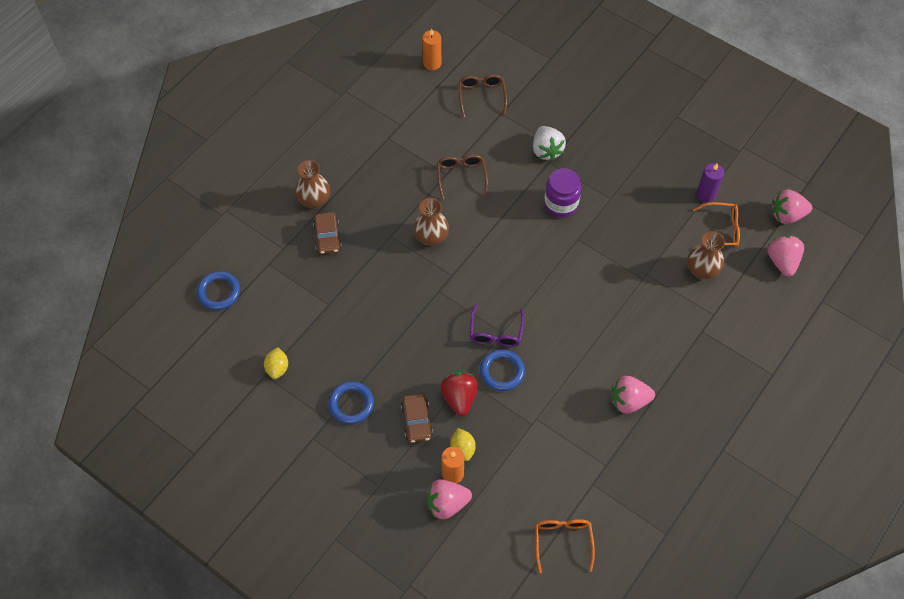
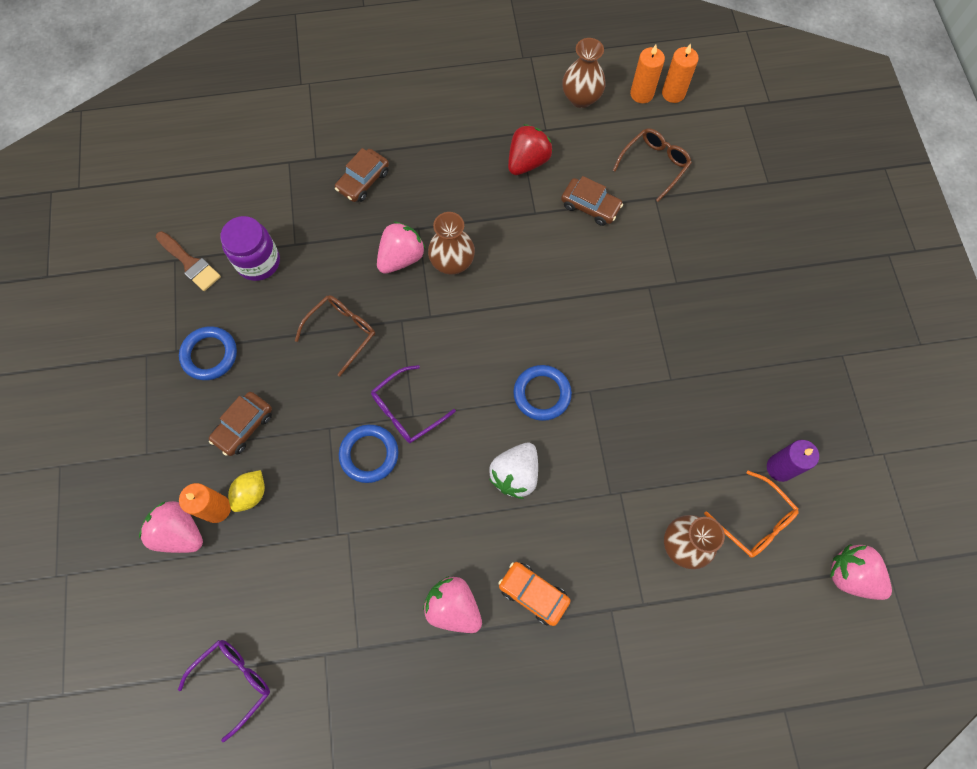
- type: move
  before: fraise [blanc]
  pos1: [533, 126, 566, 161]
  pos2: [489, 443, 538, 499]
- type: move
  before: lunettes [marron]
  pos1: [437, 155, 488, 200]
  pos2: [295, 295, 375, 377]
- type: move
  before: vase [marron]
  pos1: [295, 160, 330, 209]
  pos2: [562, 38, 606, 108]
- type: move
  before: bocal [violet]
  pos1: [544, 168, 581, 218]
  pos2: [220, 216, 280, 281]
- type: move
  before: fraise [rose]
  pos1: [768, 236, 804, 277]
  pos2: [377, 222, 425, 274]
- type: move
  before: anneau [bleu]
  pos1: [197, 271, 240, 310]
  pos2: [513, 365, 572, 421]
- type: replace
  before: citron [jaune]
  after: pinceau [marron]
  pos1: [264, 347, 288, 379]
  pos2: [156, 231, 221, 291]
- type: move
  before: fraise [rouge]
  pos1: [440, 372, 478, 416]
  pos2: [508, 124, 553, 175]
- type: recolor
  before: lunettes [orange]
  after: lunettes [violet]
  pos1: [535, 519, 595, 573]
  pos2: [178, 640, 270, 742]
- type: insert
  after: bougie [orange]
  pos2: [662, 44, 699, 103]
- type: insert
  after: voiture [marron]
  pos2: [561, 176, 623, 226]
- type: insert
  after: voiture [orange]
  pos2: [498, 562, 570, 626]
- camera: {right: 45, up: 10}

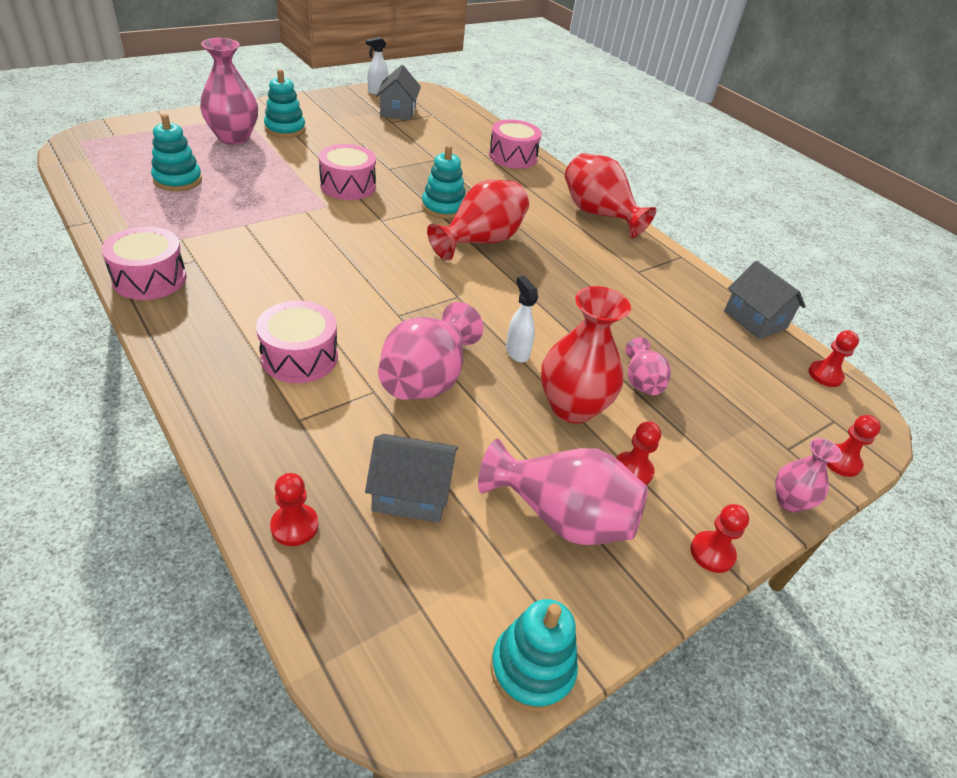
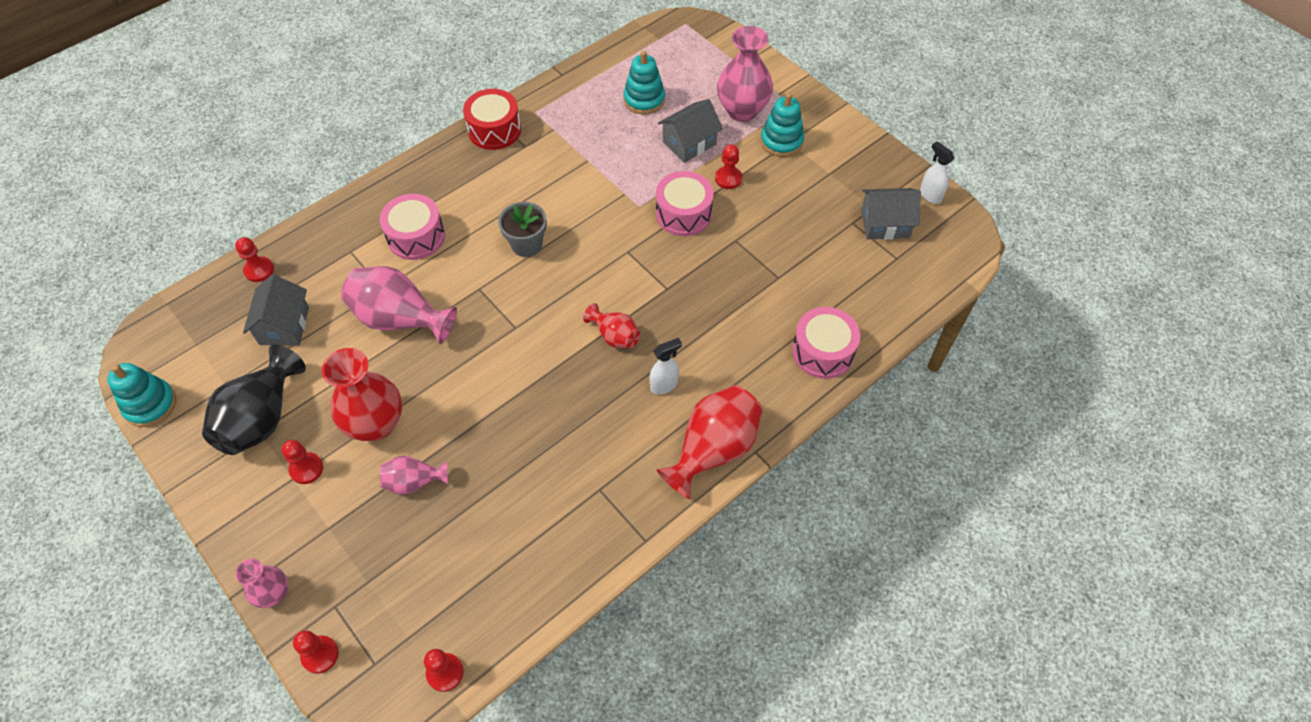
- type: delete
  before: jouet à empiler [turquoise]
  pos1: [422, 145, 465, 219]
- type: resize
  before: vase [rouge]
  pos1: [427, 180, 529, 261]
  pos2: [583, 303, 640, 348]
  scale: 0.55
- type: recolor
  before: tambour [rose]
  after: tambour [rouge]
  pos1: [101, 226, 186, 300]
  pos2: [463, 89, 521, 150]
- type: move
  before: maison [gris]
  pos1: [724, 261, 806, 339]
  pos2: [658, 99, 723, 163]
- type: move
  before: vaporisateur [blanc]
  pos1: [506, 276, 538, 363]
  pos2: [650, 338, 682, 394]
- type: recolor
  before: vase [rose]
  after: vase [noir]
  pos1: [478, 439, 648, 545]
  pos2: [202, 345, 306, 455]
- type: move
  before: pion [rouge]
  pos1: [690, 504, 749, 573]
  pos2: [715, 144, 742, 189]
- type: insert
  after: pot de fleurs [gris]
  pos2: [498, 202, 547, 257]
- camera: {right: 90, up: 15}

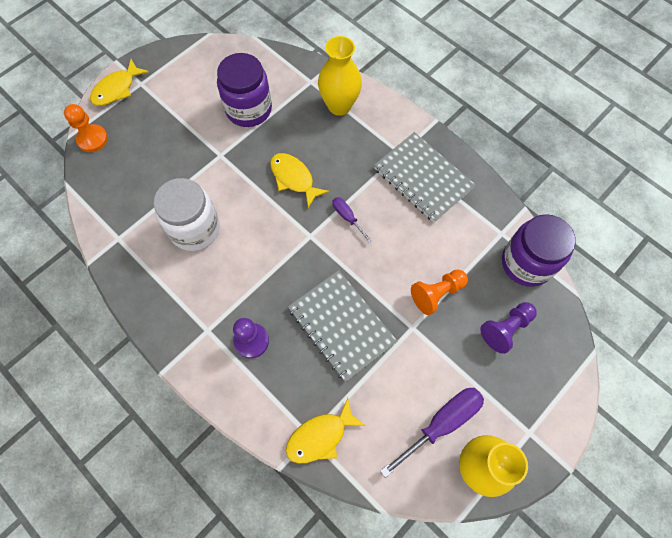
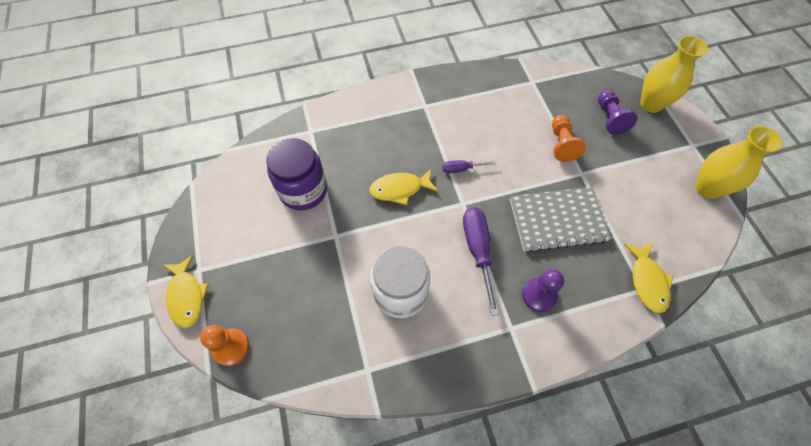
- type: move
  before: vase [jaune]
  pos1: [318, 36, 362, 116]
  pos2: [640, 36, 708, 113]
- type: delete
  before: carnet [gris]
  pos1: [374, 132, 476, 223]
- type: delete
  before: bocal [violet]
  pos1: [502, 214, 576, 287]
- type: move
  before: tournevis [violet]
  pos1: [380, 388, 484, 478]
  pos2: [463, 207, 499, 316]
- camera: {right: -60, up: -5}

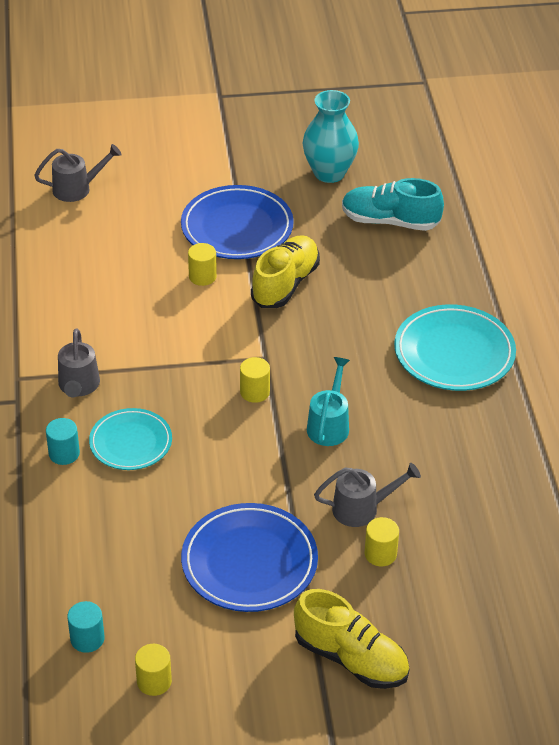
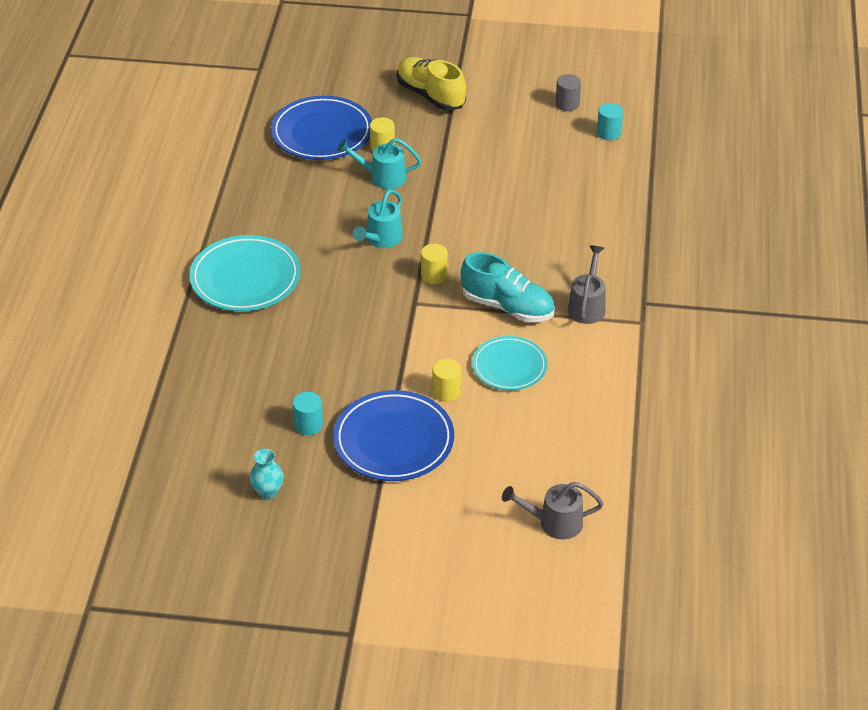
- type: resize
  before: vase [turquoise]
  pos1: [303, 90, 359, 183]
  pos2: [250, 449, 283, 499]
  scale: 0.53
- type: move
  before: chaussure [turquoise]
  pos1: [342, 178, 444, 231]
  pos2: [461, 252, 555, 322]
- type: delete
  before: chaussure [jaune]
  pos1: [251, 235, 320, 308]
- type: move
  before: assiette [turquoise]
  pos1: [89, 408, 172, 470]
  pos2: [472, 336, 547, 390]
- type: move
  before: cylindre [turquoise]
  pos1: [46, 418, 80, 465]
  pos2: [293, 392, 323, 435]
- type: recolor
  before: arrosoir [gris]
  after: arrosoir [turquoise]
  pos1: [314, 463, 421, 527]
  pos2: [337, 138, 422, 189]
- type: move
  before: assiette [bleu]
  pos1: [181, 503, 318, 612]
  pos2: [271, 96, 372, 160]
- type: recolor
  before: cylindre [jaune]
  after: cylindre [gris]
  pos1: [135, 644, 172, 696]
  pos2: [556, 74, 581, 111]
- camera: {right: -165, up: 0}

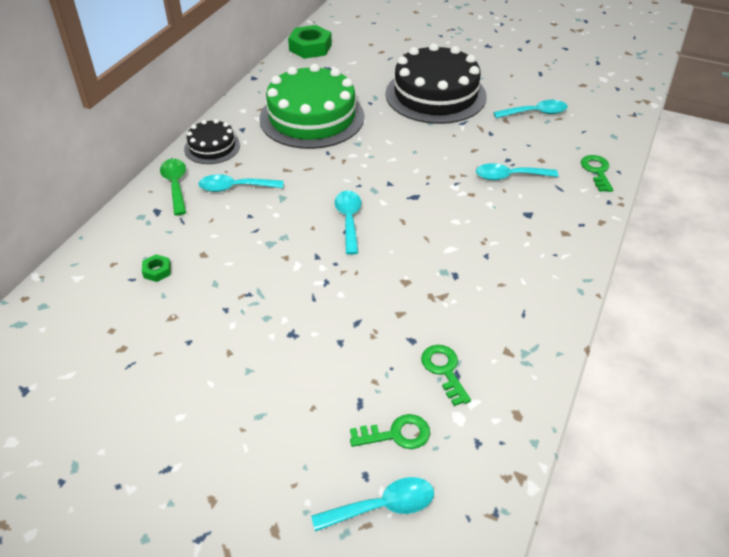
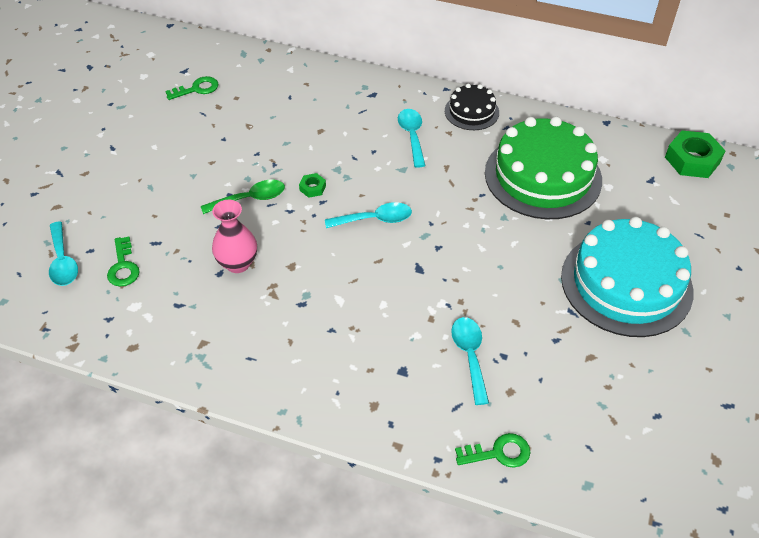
- type: recolor
  before: gâteau [noir]
  after: gâteau [turquoise]
  pos1: [385, 43, 487, 124]
  pos2: [561, 217, 693, 337]
- type: delete
  before: cuillère [turquoise]
  pos1: [493, 100, 568, 118]
- type: move
  before: cuillère [vert]
  pos1: [160, 159, 186, 215]
  pos2: [201, 180, 285, 214]
- type: move
  before: écrou [vert]
  pos1: [142, 254, 171, 282]
  pos2: [299, 173, 326, 198]
- type: move
  before: clé [vert]
  pos1: [421, 345, 471, 406]
  pos2: [165, 76, 218, 100]
- type: insert
  after: vase [rose]
  pos2: [212, 200, 257, 273]
- camera: {right: 85, up: 5}

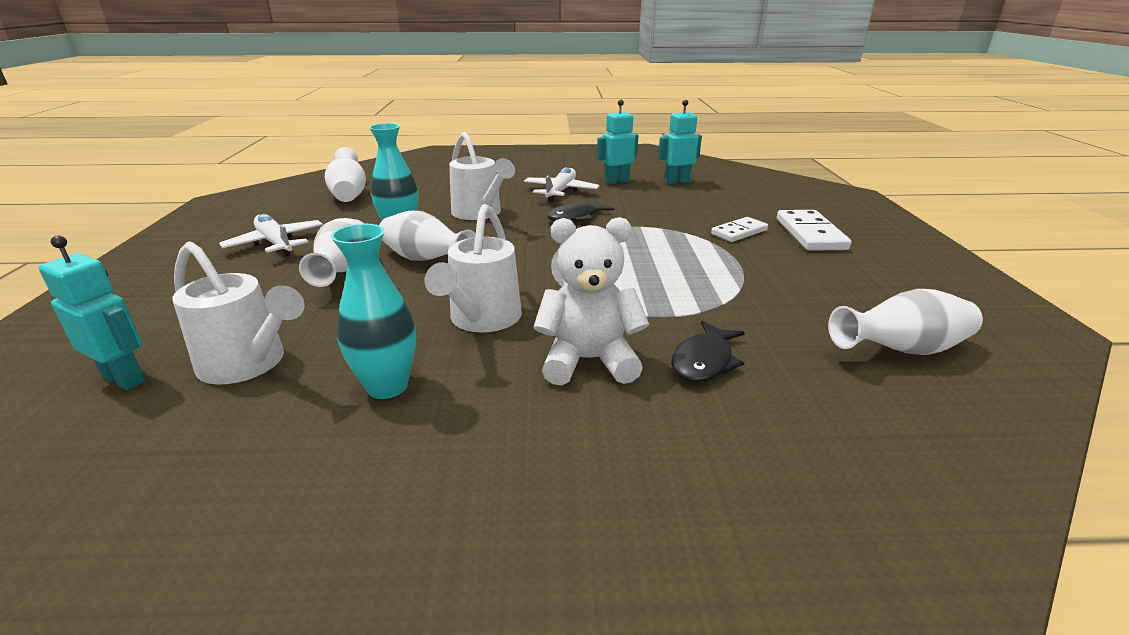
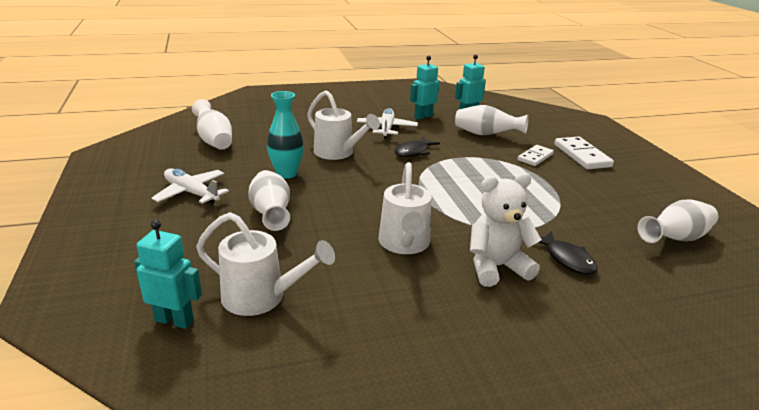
- type: move
  before: vase [blanc]
  pos1: [379, 211, 476, 261]
  pos2: [455, 105, 529, 135]
- type: delete
  before: vase [turquoise]
  pos1: [331, 224, 416, 399]
- type: rotate
  before: poisson [noir]
  pos1: [671, 320, 745, 383]
  pos2: [538, 231, 598, 275]
  turn: -45
- camera: {right: -15, up: 0}

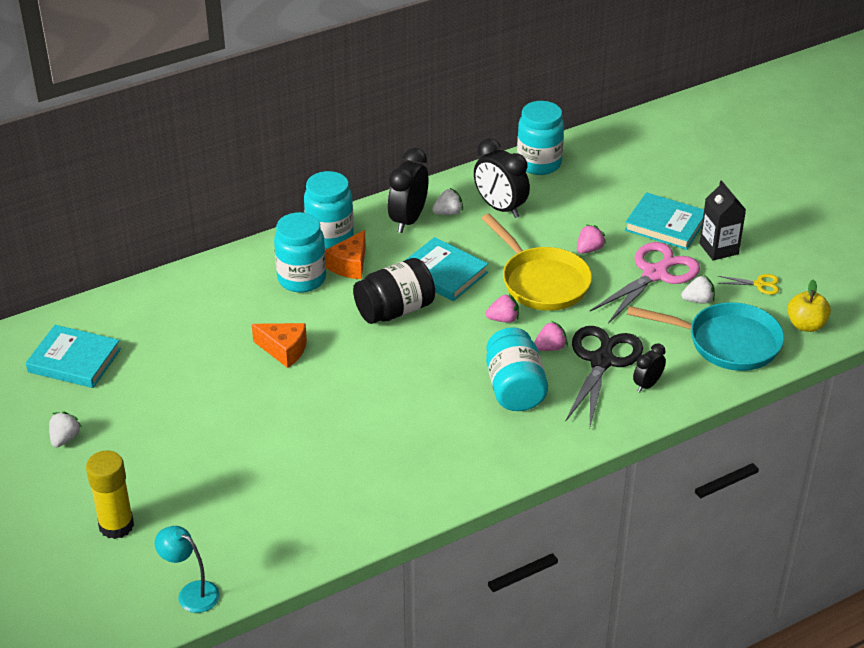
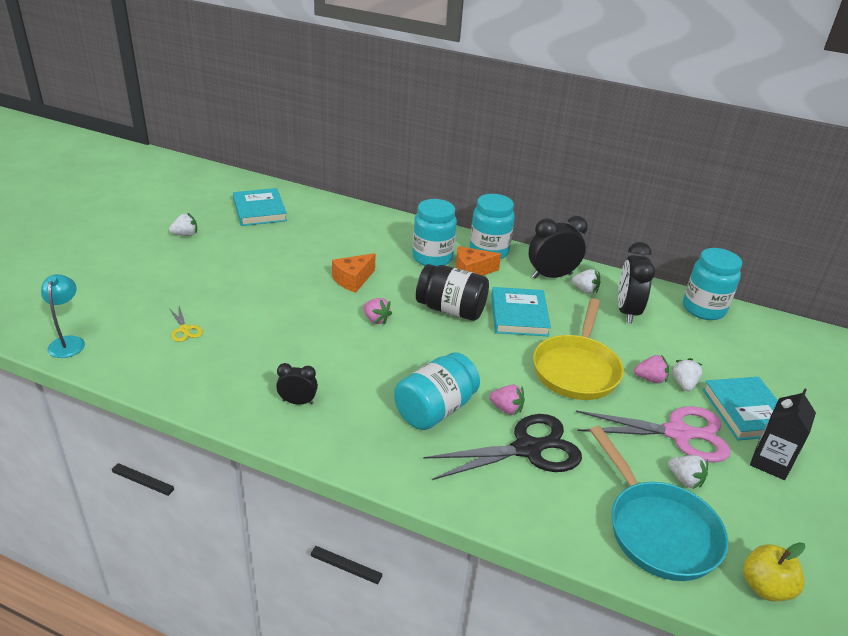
- type: move
  before: ciseaux [jaune]
  pos1: [718, 274, 779, 295]
  pos2: [169, 306, 203, 342]
- type: move
  before: fraise [rose]
  pos1: [485, 294, 519, 323]
  pos2: [363, 298, 392, 325]
- type: rotate
  before: fromage [orange]
  pos1: [252, 323, 307, 368]
  pos2: [332, 253, 376, 293]
  turn: 60
- type: move
  before: réveil [noir]
  pos1: [633, 343, 666, 392]
  pos2: [276, 363, 318, 405]
- type: delete
  before: bâton de colle [jaune]
  pos1: [86, 450, 134, 539]
- type: insert
  after: fraise [blanc]
  pos2: [672, 358, 702, 391]
- camera: {right: 50, up: -5}

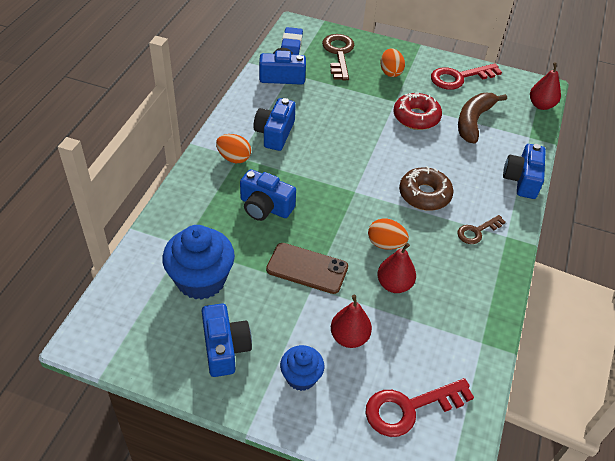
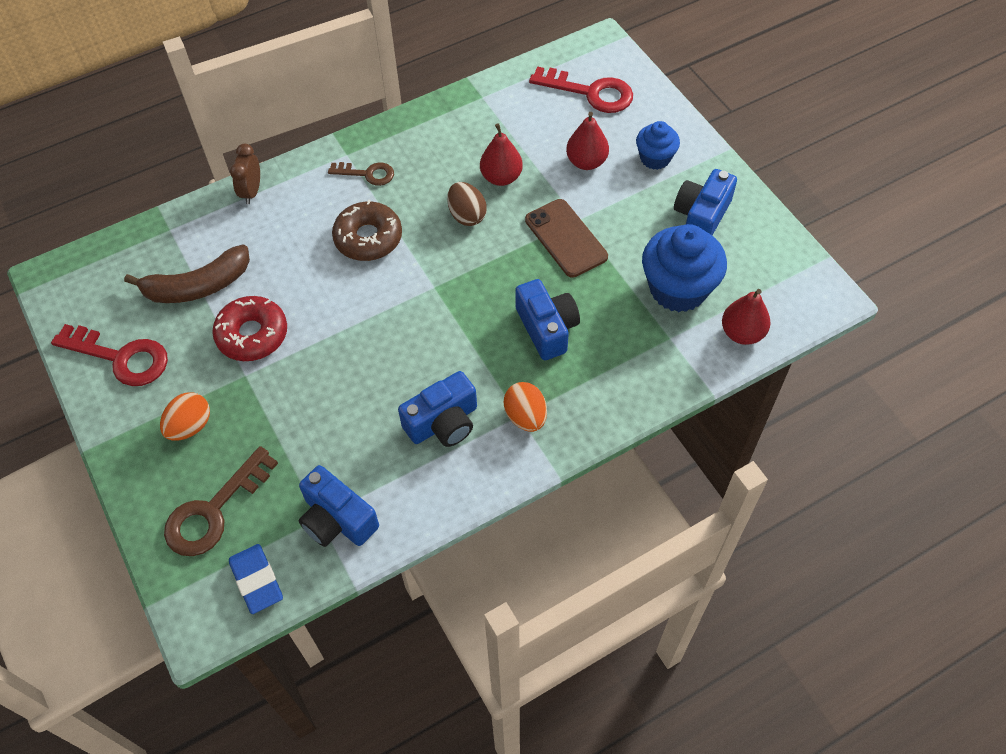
- type: rotate
  before: gomme [bleu]
  pos1: [281, 27, 303, 55]
  pos2: [229, 544, 283, 614]
  turn: -75
- type: move
  before: poire [rouge]
  pos1: [530, 62, 561, 110]
  pos2: [722, 289, 771, 345]
- type: replace
  before: appareil photo [bleu]
  after: réveil [marron]
  pos1: [503, 144, 546, 199]
  pos2: [230, 144, 260, 204]
- type: recolor
  before: œuf [orange]
  after: œuf [marron]
  pos1: [368, 219, 409, 250]
  pos2: [447, 182, 487, 226]
- camera: {right: -135, up: 10}

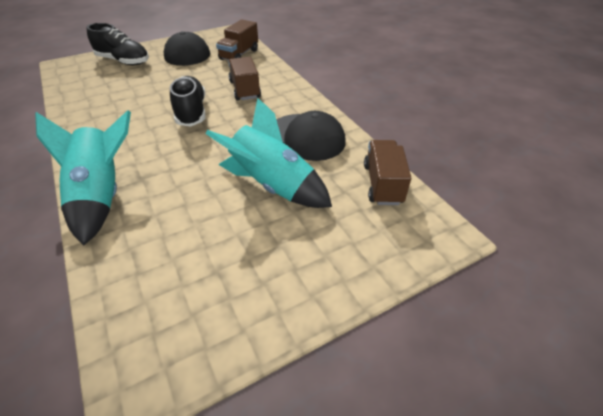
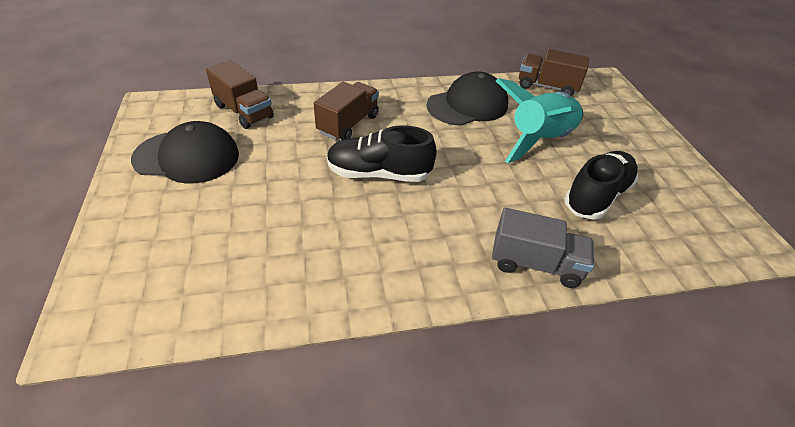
- type: move
  before: chaussure [noir]
  pos1: [86, 23, 149, 65]
  pos2: [564, 151, 638, 220]
- type: rotate
  before: camion [marron]
  pos1: [228, 57, 261, 101]
  pos2: [314, 82, 379, 140]
  turn: 120
- type: replace
  before: fusée [turquoise]
  after: camion [gris]
  pos1: [35, 110, 131, 246]
  pos2: [492, 208, 594, 288]
- camera: {right: -75, up: 0}

